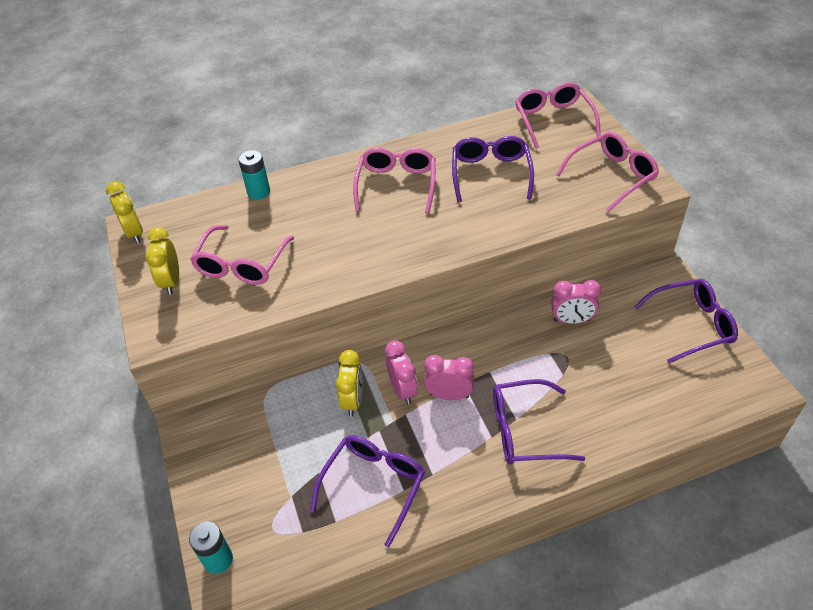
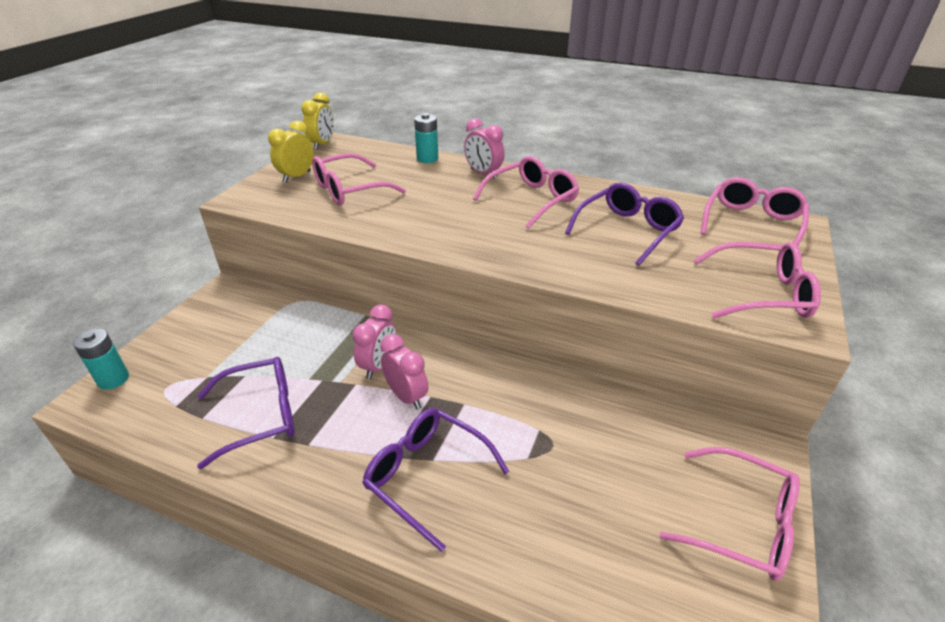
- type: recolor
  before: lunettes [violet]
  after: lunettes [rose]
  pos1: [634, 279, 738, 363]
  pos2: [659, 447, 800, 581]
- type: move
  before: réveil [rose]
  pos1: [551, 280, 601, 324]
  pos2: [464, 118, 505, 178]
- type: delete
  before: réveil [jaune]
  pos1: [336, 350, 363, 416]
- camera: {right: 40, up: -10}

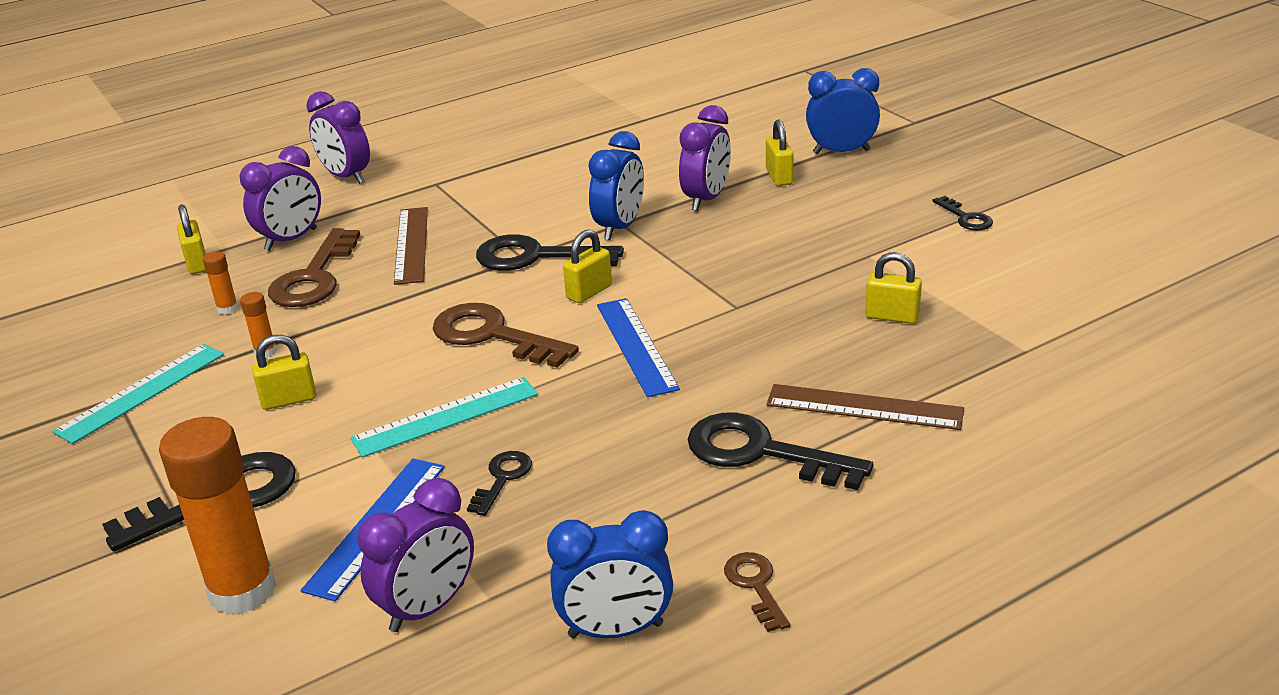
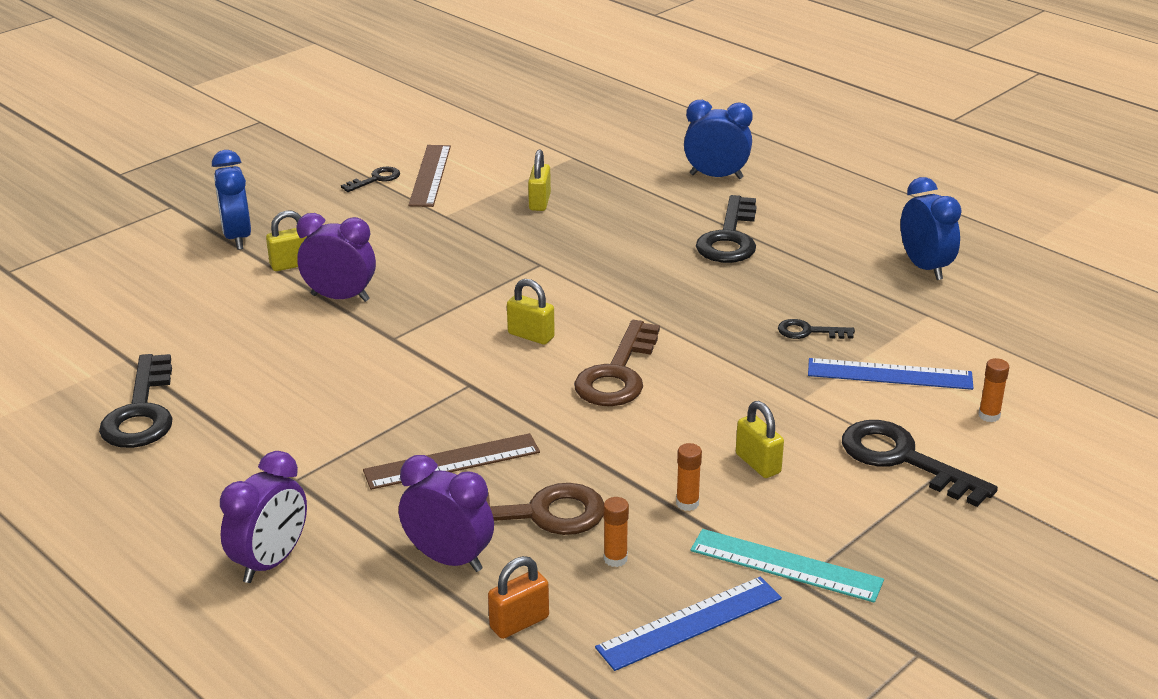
- type: move
  before: réveil [bleu]
  pos1: [588, 131, 644, 240]
  pos2: [684, 100, 753, 179]
- type: recolor
  before: cadenas [jaune]
  after: cadenas [orange]
  pos1: [177, 204, 206, 274]
  pos2: [488, 556, 549, 639]
- type: move
  before: clé [noir]
  pos1: [476, 234, 624, 271]
  pos2: [99, 354, 173, 448]
- type: move
  before: règle [bleu]
  pos1: [597, 298, 680, 397]
  pos2: [595, 577, 782, 671]
- type: delete
  before: règle [turquoise]
  pos1: [350, 377, 538, 457]
- type: move
  before: règle [marron]
  pos1: [766, 384, 964, 430]
  pos2: [408, 145, 451, 207]
- type: resize
  before: bâton de colle [orange]
  pos1: [159, 417, 276, 615]
  pos2: [978, 358, 1009, 422]
  scale: 0.42
- type: delete
  before: réveil [violet]
  pos1: [357, 478, 474, 632]
- type: delete
  before: clé [marron]
  pos1: [724, 552, 790, 632]
- camera: {right: -105, up: 0}

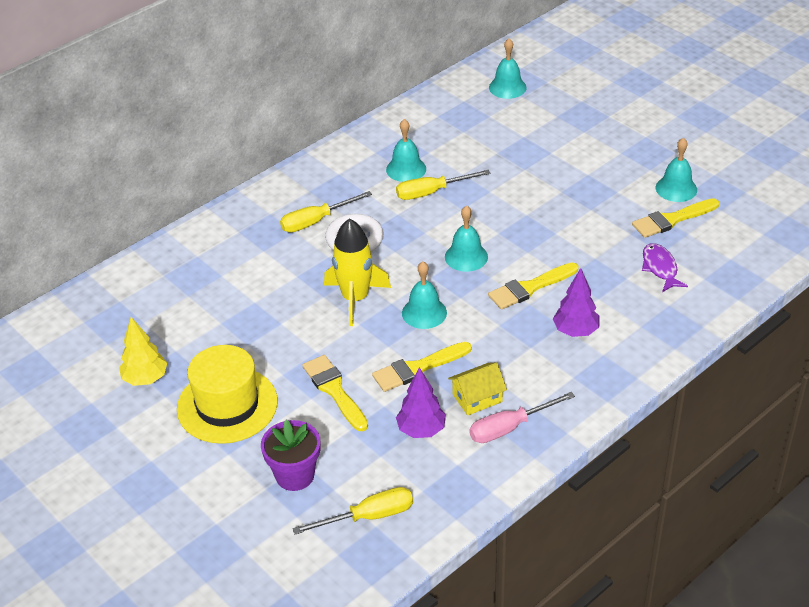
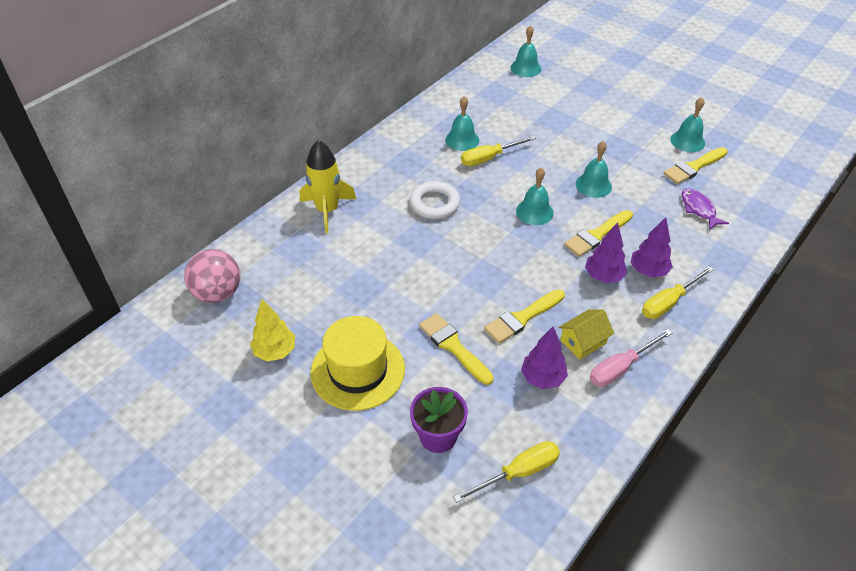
- type: move
  before: tournevis [jaune]
  pos1: [280, 191, 372, 233]
  pos2: [642, 266, 714, 319]
- type: move
  before: fusée [jaune]
  pos1: [324, 218, 391, 326]
  pos2: [300, 140, 356, 233]
- type: move
  before: cloche [turquoise]
  pos1: [402, 262, 447, 329]
  pos2: [575, 141, 612, 198]
- type: insert
  after: arbre [violet]
  pos2: [585, 222, 627, 283]
- type: insert
  after: balle [rose]
  pos2: [184, 249, 240, 303]
- camera: {right: -10, up: 5}

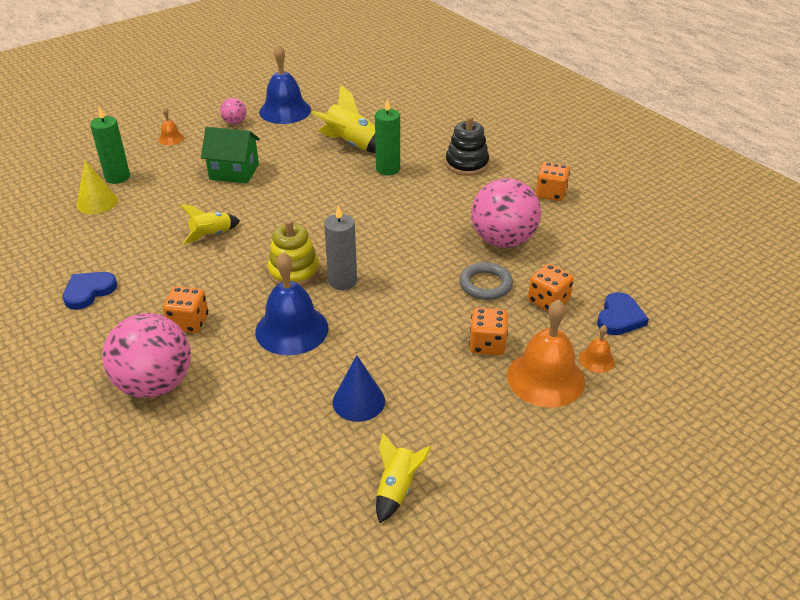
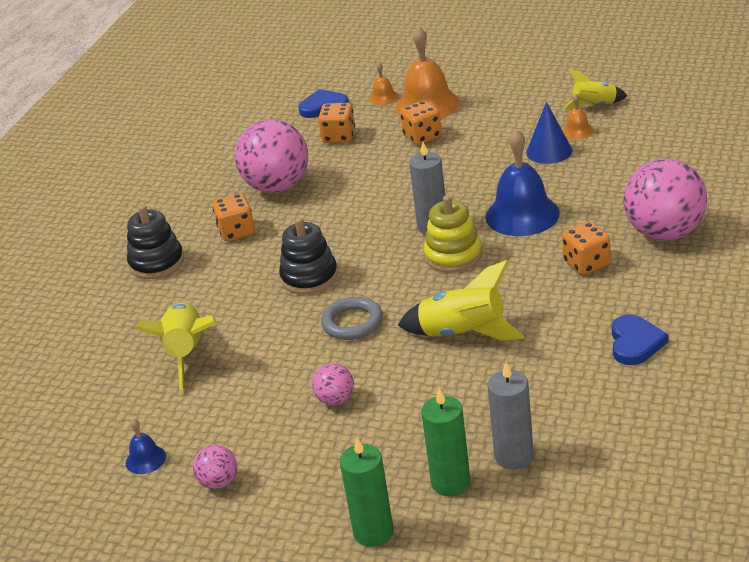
- type: resize
  before: cloche [bleu]
  pos1: [259, 44, 311, 124]
  pos2: [126, 419, 166, 474]
  scale: 0.47
- type: move
  before: bougie [vert]
  pos1: [375, 99, 400, 176]
  pos2: [340, 437, 394, 547]
- type: move
  before: cloche [orange]
  pos1: [158, 108, 184, 145]
  pos2: [562, 94, 594, 140]
- type: replace
  before: maison [vert]
  after: balle [rose]
  pos1: [201, 127, 260, 184]
  pos2: [312, 364, 354, 406]
- type: replace
  before: cône [jaune]
  after: bougie [gris]
  pos1: [77, 160, 118, 214]
  pos2: [487, 362, 534, 470]
- type: move
  before: dé [orange]
  pos1: [536, 162, 570, 201]
  pos2: [212, 193, 255, 241]
- type: resize
  before: fusée [jaune]
  pos1: [180, 205, 240, 244]
  pos2: [398, 260, 525, 341]
  scale: 1.59
- type: move
  before: anneau [gris]
  pos1: [459, 262, 513, 300]
  pos2: [321, 297, 383, 340]
- type: rotate
  before: cœur [bleu]
  pos1: [63, 272, 117, 310]
  pos2: [612, 314, 668, 365]
  turn: -90
- type: insert
  after: jouet à empiler [noir]
  pos2: [279, 217, 338, 295]
- camera: {right: -120, up: -5}

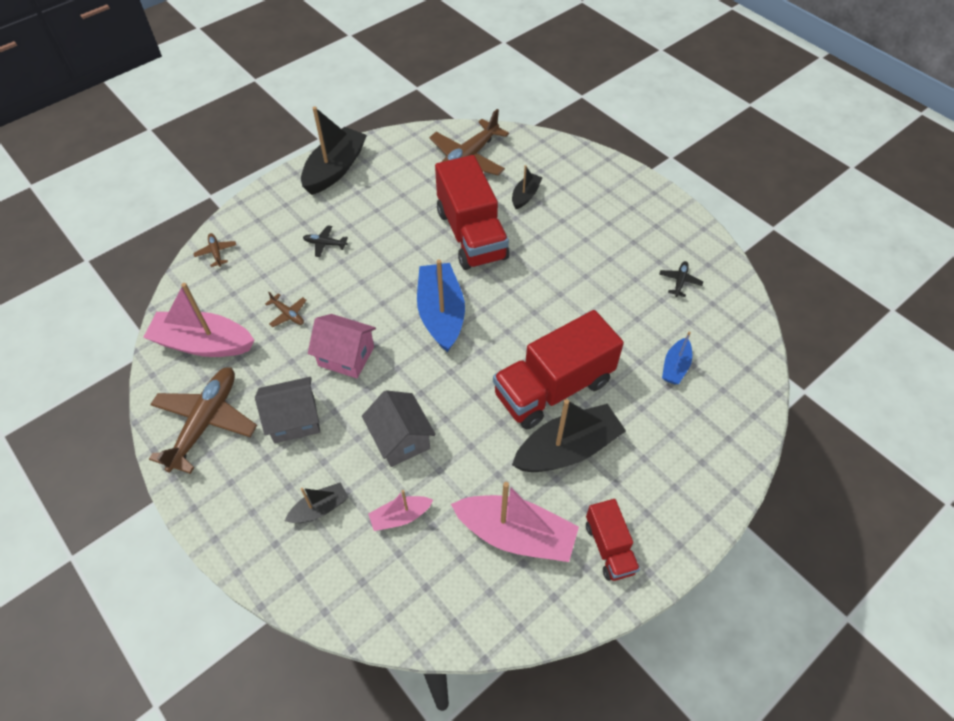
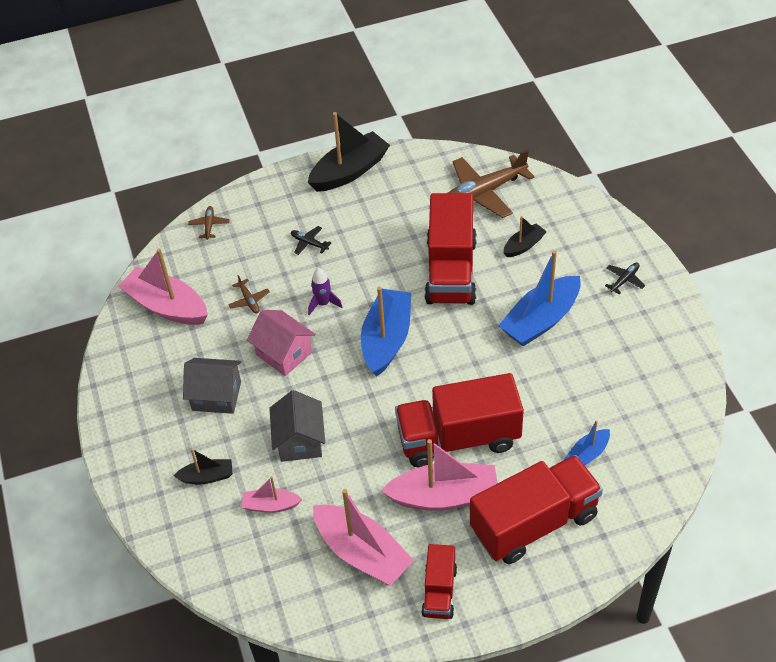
- type: move
  before: avion [noir]
  pos1: [659, 261, 703, 297]
  pos2: [605, 263, 645, 294]
- type: delete
  before: avion [marron]
  pos1: [149, 367, 257, 474]
- type: recolor
  before: bateau [noir]
  after: bateau [rose]
  pos1: [512, 399, 626, 472]
  pos2: [381, 439, 498, 511]
- type: insert
  after: bateau [bleu]
  pos2: [498, 250, 581, 346]
- type: insert
  after: fusée [violet]
  pos2: [308, 268, 342, 315]
- type: insert
  after: camion [rouge]
  pos2: [470, 455, 603, 564]
- camera: {right: 25, up: -5}

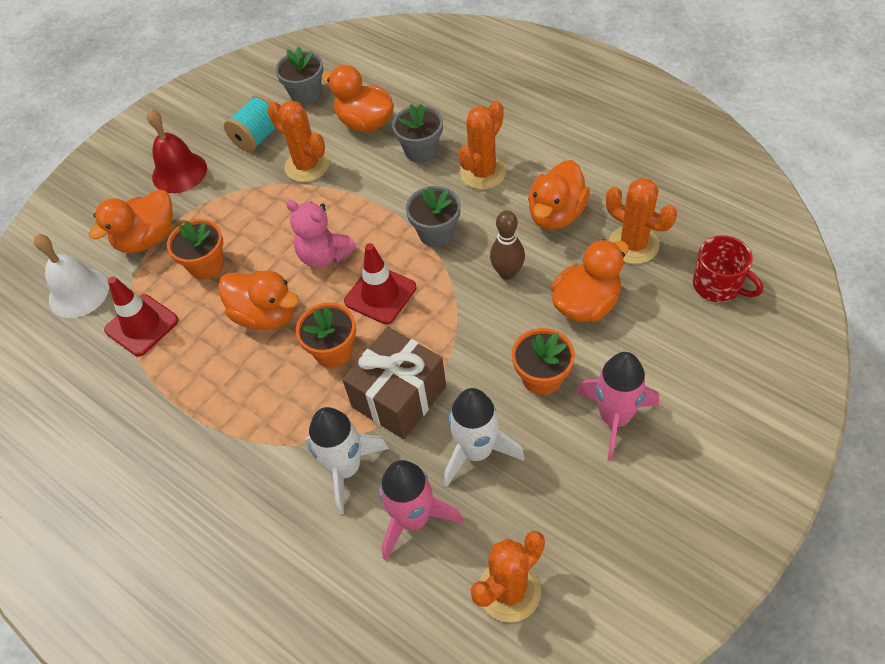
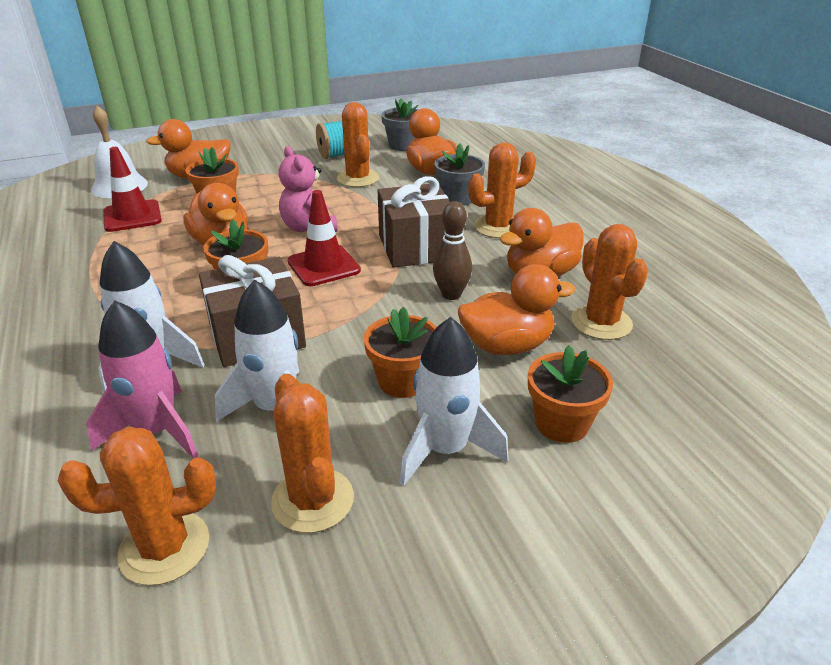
- type: delete
  before: cloche [rouge]
  pos1: [147, 109, 207, 193]
- type: replace
  before: pot de fleurs [gris]
  after: cadeau [marron]
  pos1: [406, 186, 461, 247]
  pos2: [378, 176, 450, 268]
- type: delete
  before: tasse [rouge]
  pos1: [693, 235, 763, 303]
- type: recolor
  before: fusée [rose]
  after: fusée [blanc]
  pos1: [576, 352, 659, 461]
  pos2: [400, 317, 508, 486]
- type: insert
  after: pot de fleurs [orange]
  pos2: [528, 346, 613, 443]
- type: insert
  after: cactus [orange]
  pos2: [271, 374, 354, 533]
- camera: {right: 25, up: -20}

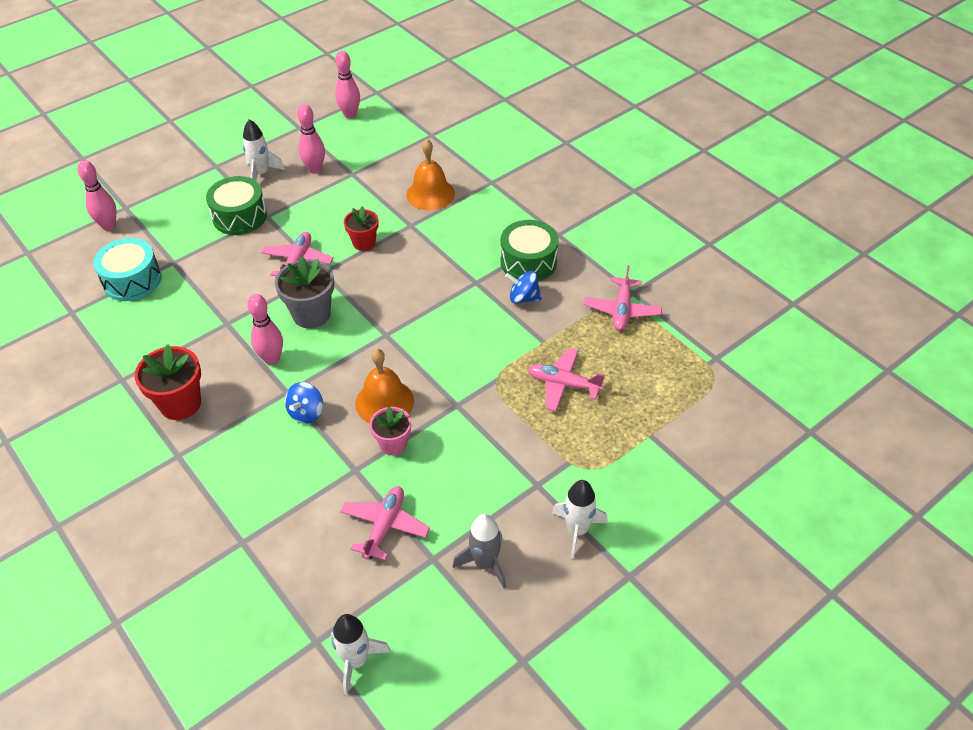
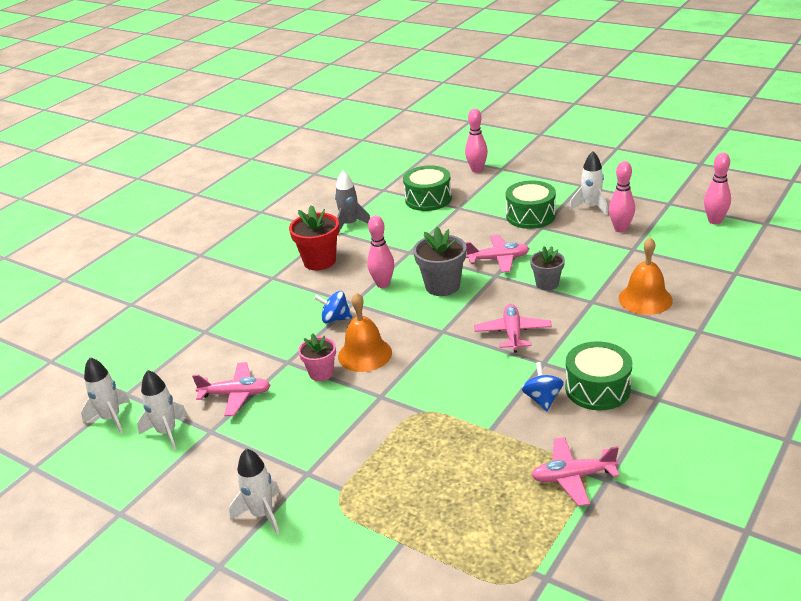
- type: recolor
  before: pot de fleurs [rouge]
  after: pot de fleurs [gris]
  pos1: [344, 206, 379, 251]
  pos2: [530, 246, 565, 290]
- type: recolor
  before: tambour [turquoise]
  after: tambour [vert]
  pos1: [93, 238, 161, 301]
  pos2: [403, 165, 452, 211]
- type: move
  before: avion [rose]
  pos1: [528, 348, 605, 411]
  pos2: [474, 304, 552, 353]
- type: move
  before: fusée [gris]
  pos1: [453, 514, 506, 588]
  pos2: [335, 170, 370, 231]
- type: insert
  after: fusée [blanc]
  pos2: [137, 370, 188, 450]
- camera: {right: 75, up: -15}

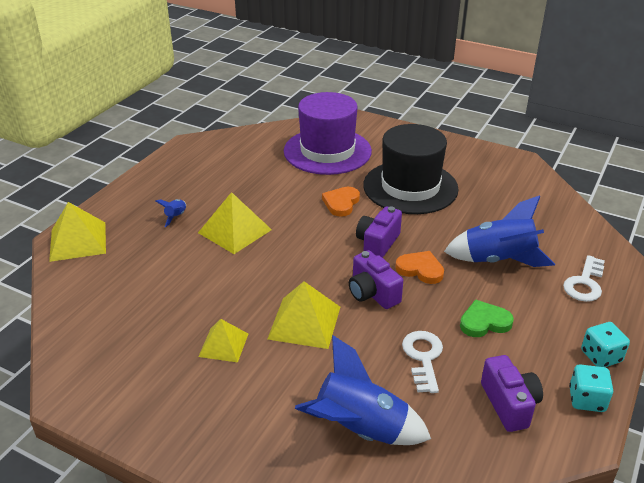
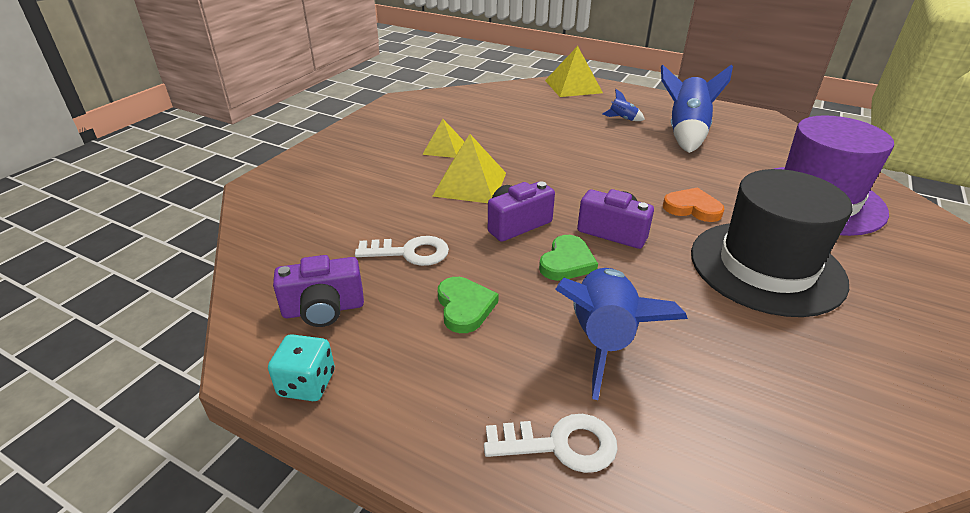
- type: delete
  before: pyramide [jaune]
  pos1: [198, 192, 272, 254]
- type: recolor
  before: cœur [orange]
  after: cœur [vert]
  pos1: [395, 251, 444, 284]
  pos2: [539, 235, 598, 281]
- type: rotate
  before: clé [blanc]
  pos1: [563, 255, 605, 302]
  pos2: [484, 414, 618, 473]
  turn: 150
- type: delete
  before: dé [turquoise]
  pos1: [581, 322, 630, 367]
- type: move
  before: fusée [bleu]
  pos1: [294, 335, 431, 445]
  pos2: [661, 64, 733, 153]
- camera: {right: 90, up: 0}

